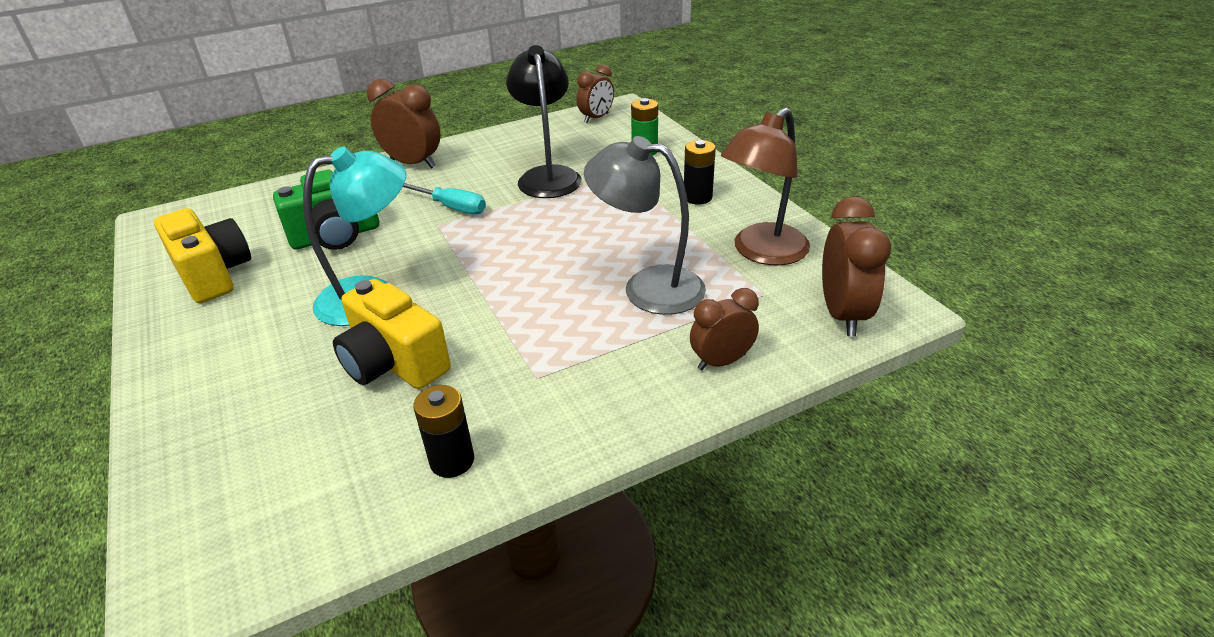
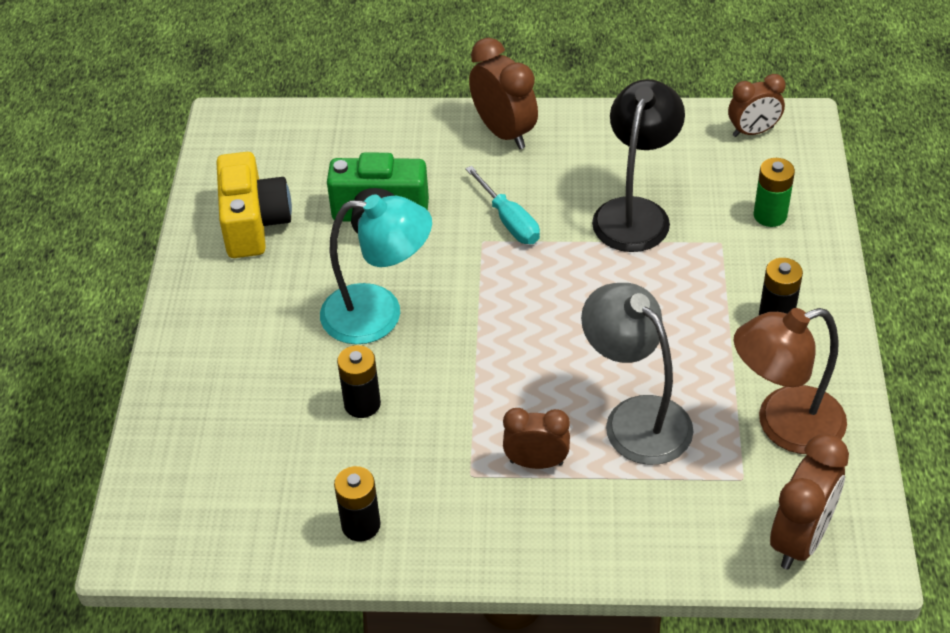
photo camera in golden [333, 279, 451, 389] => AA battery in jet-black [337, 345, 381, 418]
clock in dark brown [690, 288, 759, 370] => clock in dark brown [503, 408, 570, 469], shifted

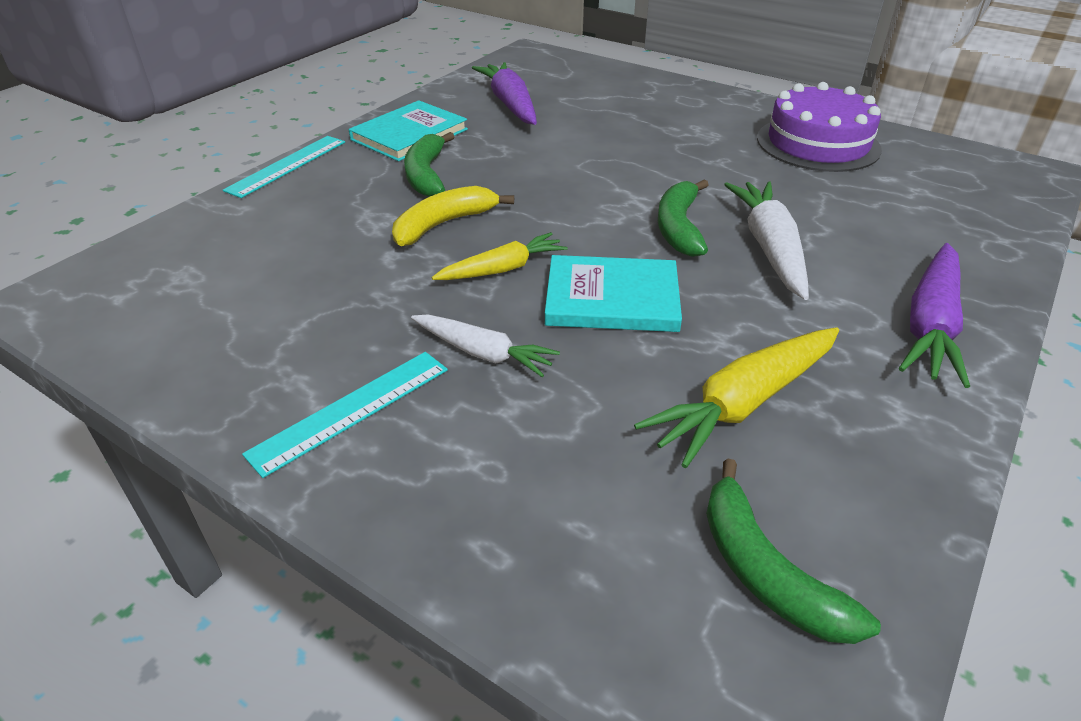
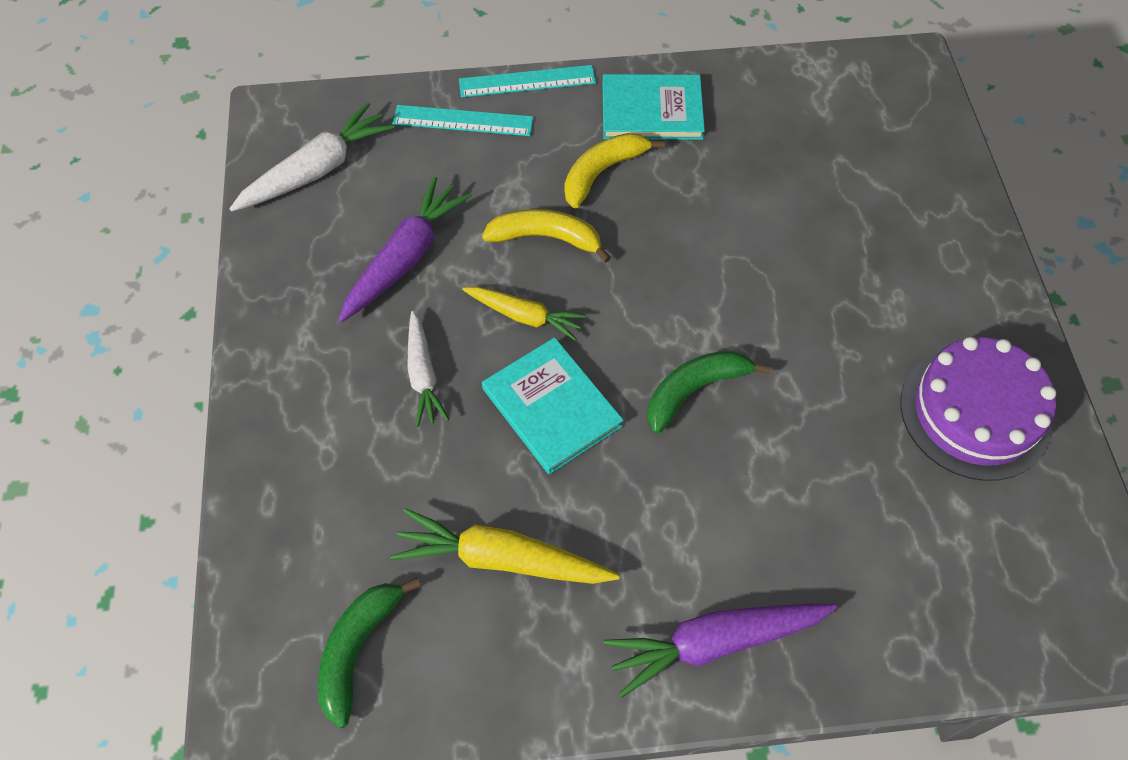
toy carrot in snow-white [724, 181, 809, 300] => toy carrot in snow-white [229, 103, 394, 212], shifted
toy carrot in violet [472, 62, 537, 125] => toy carrot in violet [339, 176, 472, 322], shifted
measuring stick in aqua [242, 352, 448, 478] => measuring stick in aqua [392, 105, 534, 136], shifted
banana fruit in emerald [404, 132, 454, 197] => banana fruit in golden [564, 133, 665, 208]

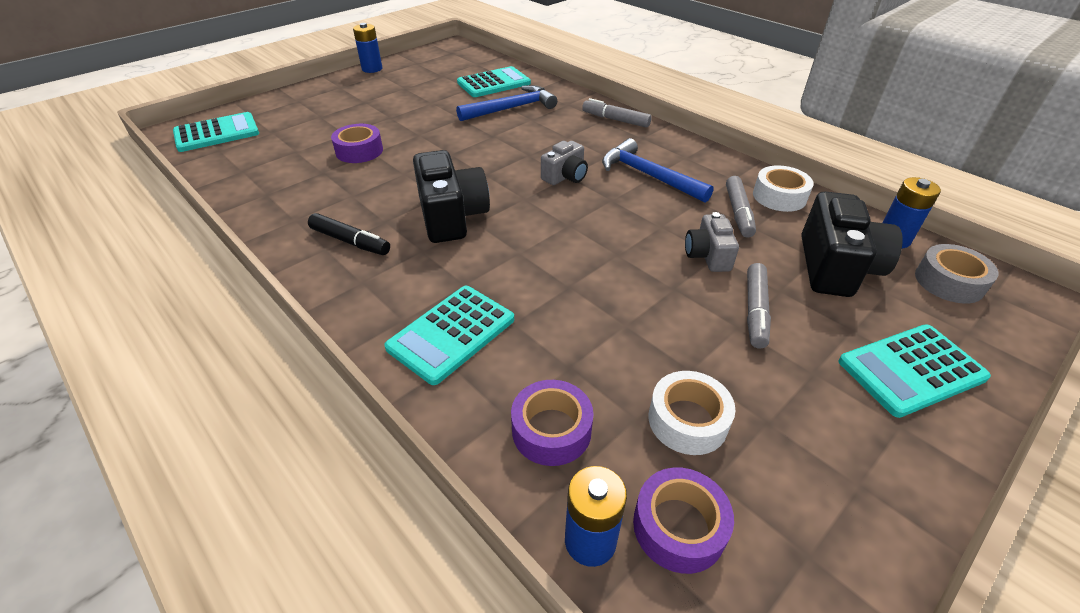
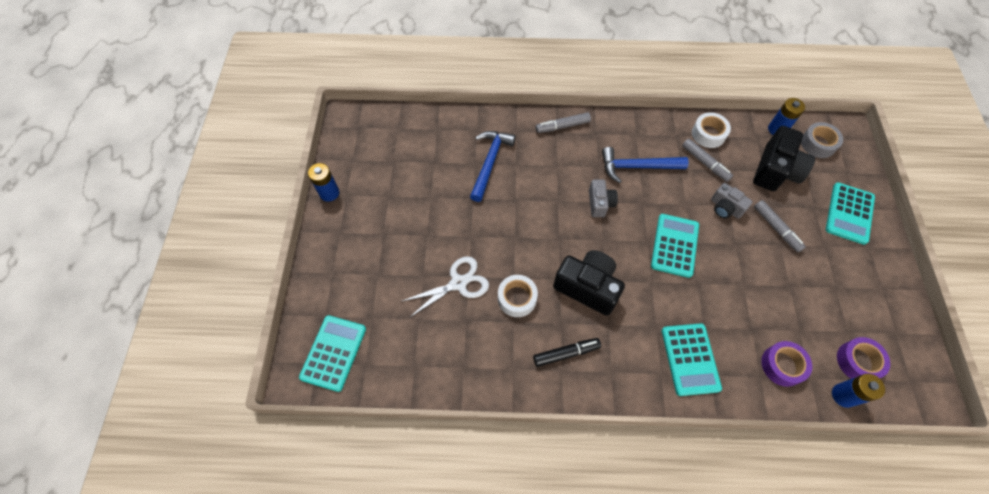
roll of tape in violet [331, 124, 383, 163] => shears in snow-white [402, 256, 489, 318]
roll of tape in snow-white [649, 371, 736, 455] => roll of tape in snow-white [498, 275, 538, 317], shifted
calculator in aqua [457, 66, 531, 97] => calculator in aqua [651, 214, 699, 278], shifted
photo camera in jet-black [802, 191, 903, 297] => photo camera in jet-black [753, 126, 815, 191], 60 degrees clockwise

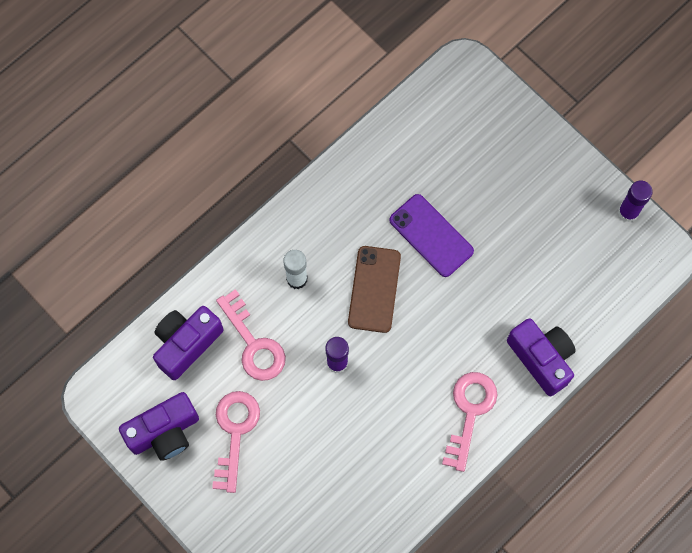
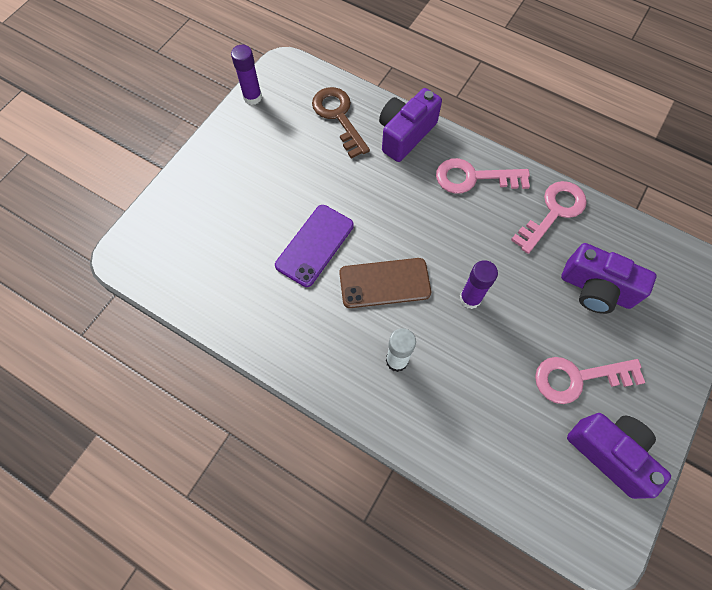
nothing => door key in dark brown [312, 87, 370, 158]
door key in pink [216, 289, 286, 381] => door key in pink [511, 181, 587, 254], shifted
photo camera in violet [153, 306, 224, 380] => photo camera in violet [561, 243, 656, 314], shifted

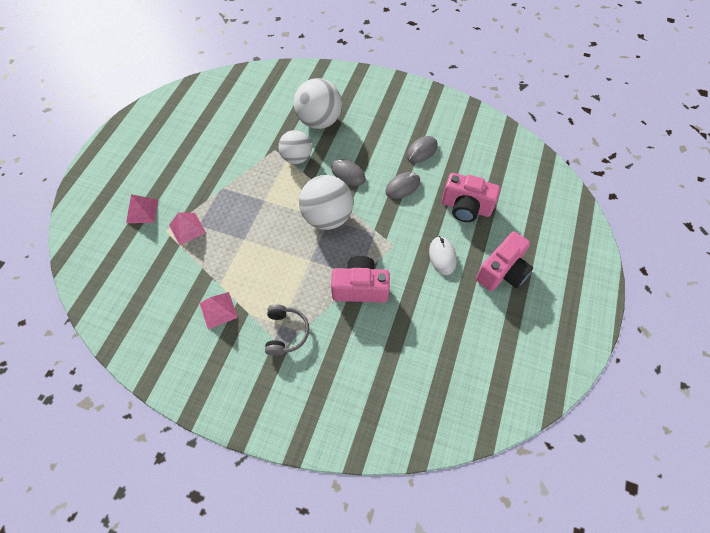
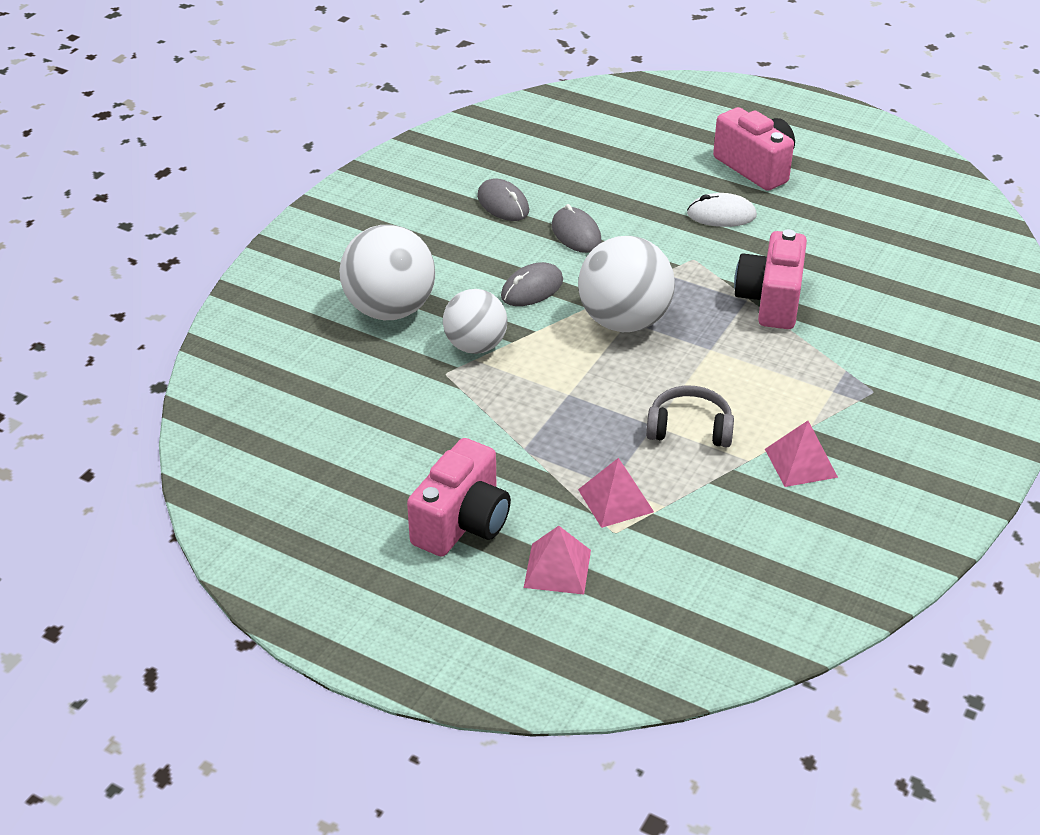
photo camera in pink [442, 173, 500, 222] => photo camera in pink [407, 438, 511, 557], shifted
headset in ash-grey [265, 304, 309, 356] => headset in ash-grey [646, 386, 734, 447], shifted

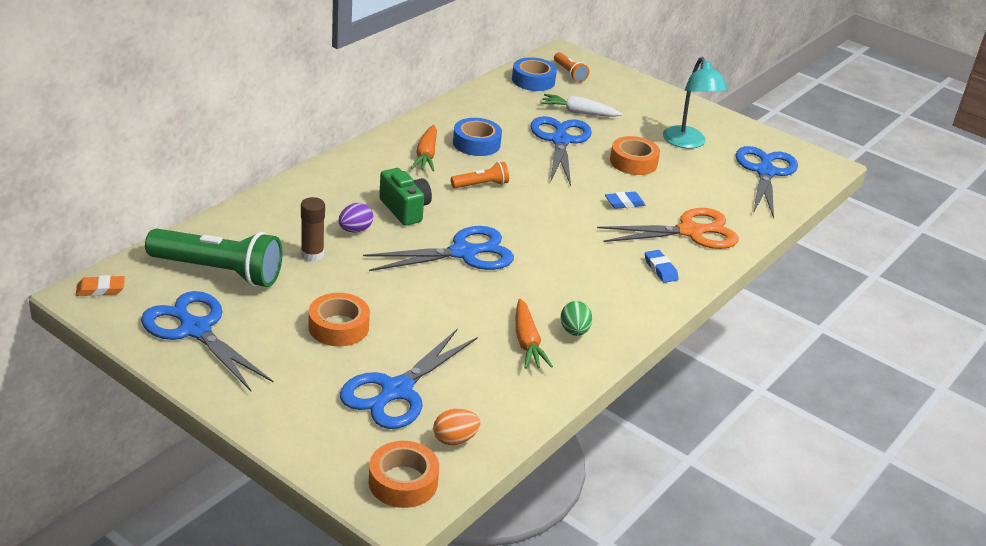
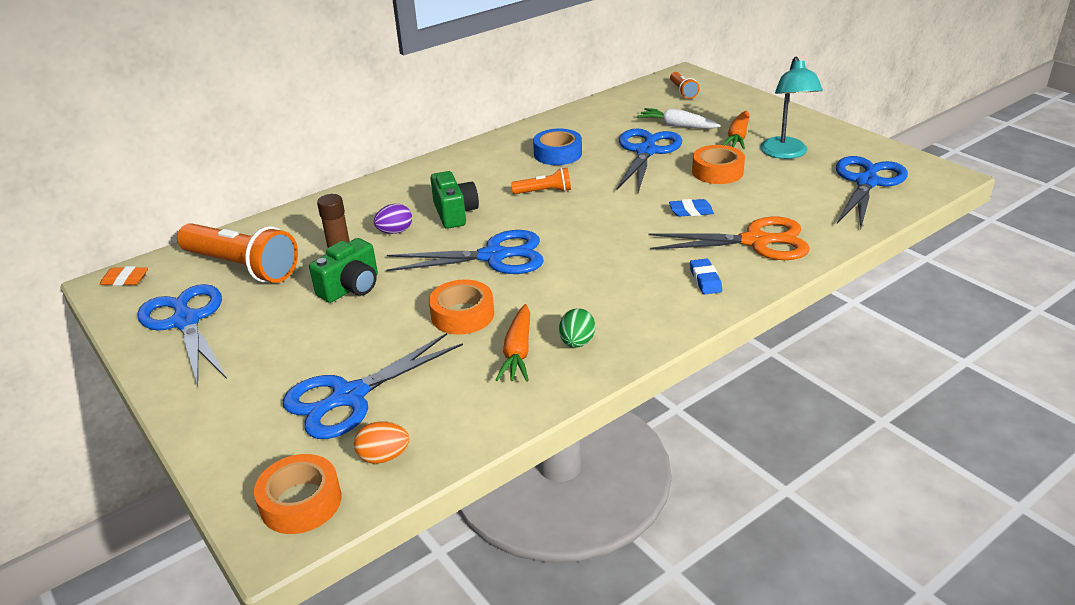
pocket torch in emerald [145, 229, 283, 287] => pocket torch in bright orange [177, 223, 298, 283]
nothing => photo camera in emerald [309, 238, 378, 303]
roll of tape in bright orange [309, 293, 370, 346] => roll of tape in bright orange [429, 279, 494, 334], shifted
toy carrot in bright orange [411, 125, 437, 171] => toy carrot in bright orange [723, 111, 750, 149], shifted
roll of tape in blue [512, 57, 557, 91] => nothing

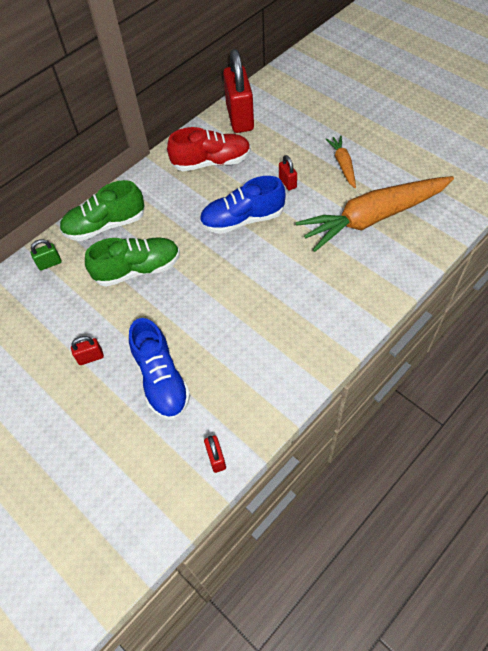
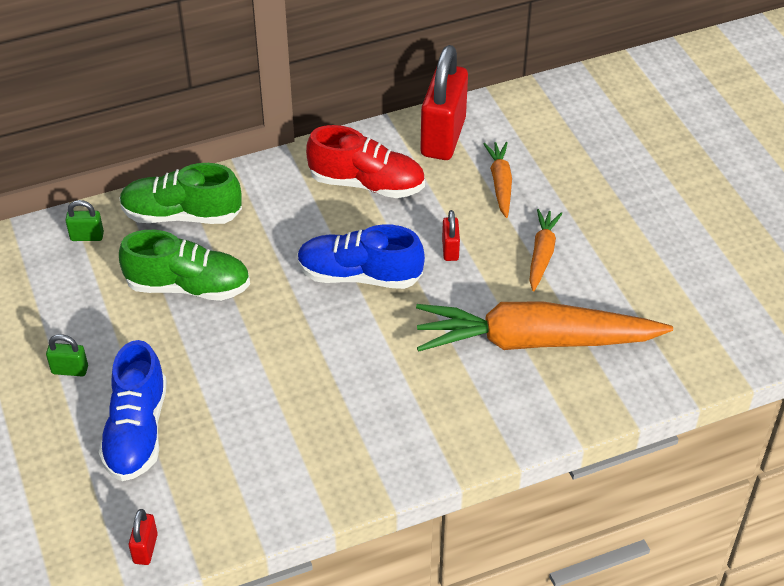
padlock in crimson [71, 336, 104, 365] => padlock in emerald [46, 334, 88, 376]
nothing => toy carrot in bright orange [483, 142, 512, 218]

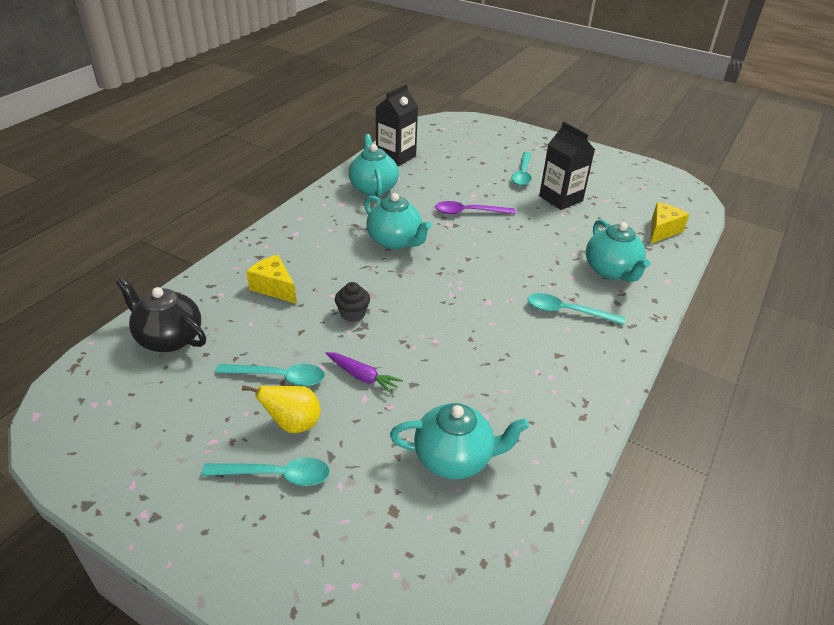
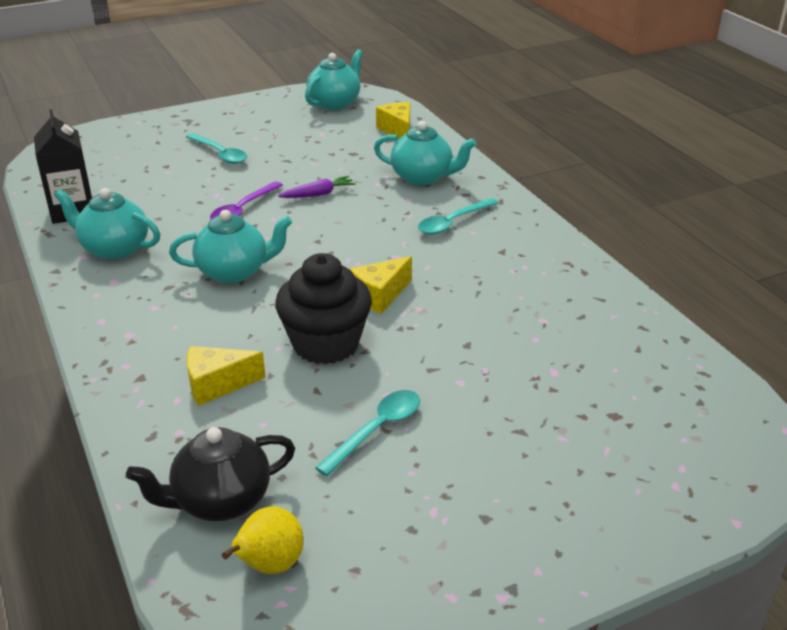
toy pear in golden [242, 385, 321, 433] => toy pear in golden [222, 506, 304, 574], shifted
fairy cake in jet-black [335, 282, 370, 322] => fairy cake in jet-black [275, 253, 372, 364], x2.11
toy carrot in violet [325, 352, 403, 395] => toy carrot in violet [278, 176, 356, 198], shifted
china teapot in aqua [390, 403, 529, 479] => china teapot in aqua [305, 49, 363, 110], shifted
nothing => cheese in golden [350, 256, 412, 314]
tablespoon in aqua [202, 457, 330, 486] => nothing
milk carton in jet-black [539, 122, 595, 210] => nothing

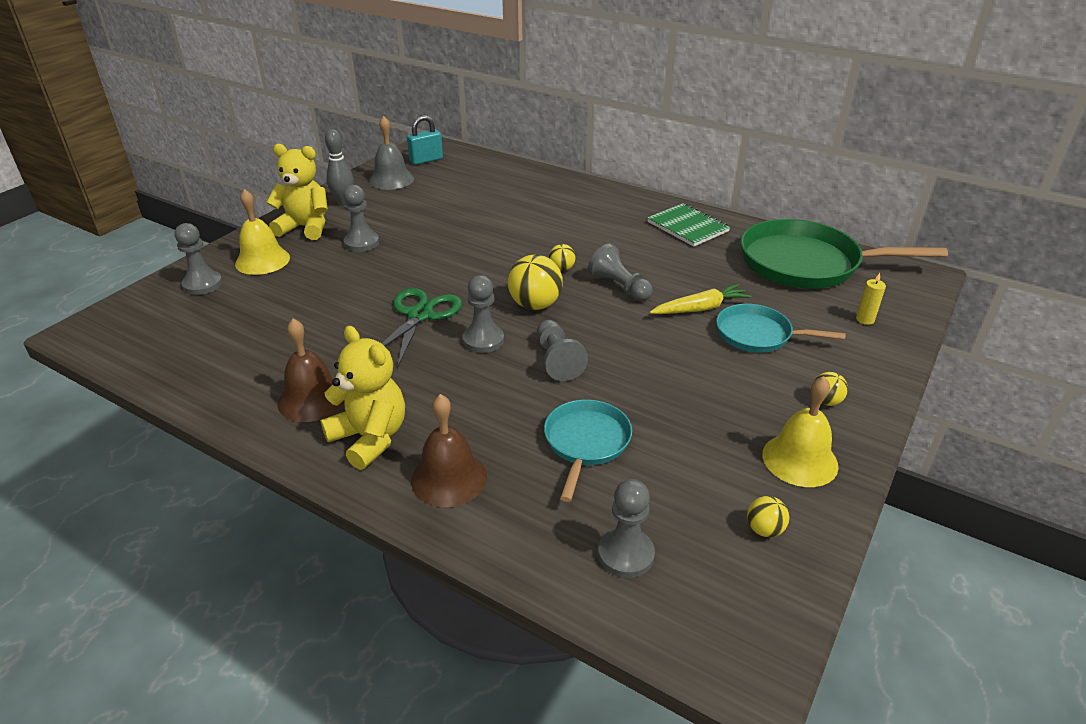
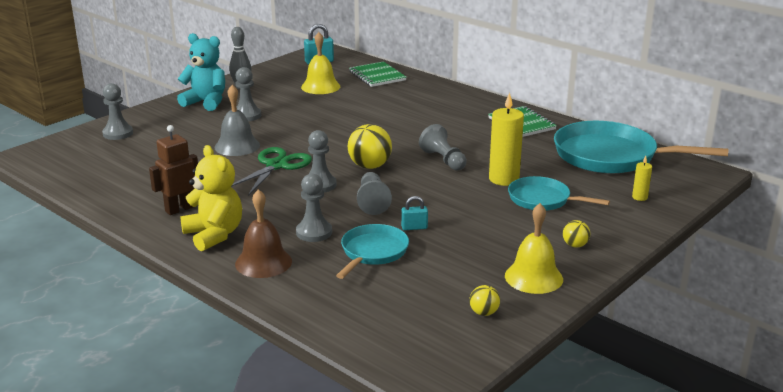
school bell in dark brown [277, 318, 345, 422] => toy robot in dark brown [149, 125, 198, 215]
teddy in golden [266, 144, 328, 240] => teddy in aqua [177, 33, 225, 111]
school bell in ash-grey [369, 116, 414, 190] => school bell in ash-grey [215, 85, 260, 156], shifted
chess pawn in ash-grey [598, 479, 655, 578] => chess pawn in ash-grey [296, 174, 332, 242], shifted
school bell in golden [235, 189, 290, 275] => school bell in golden [301, 32, 340, 94], shifted
nothing => notepad in emerald [349, 61, 406, 87]
nothing => padlock in aqua [401, 196, 428, 230]
toy carrot in golden [650, 284, 752, 314] => pillar candle in golden [489, 92, 524, 186]
frying pan in emerald [740, 219, 948, 289] => frying pan in aqua [554, 121, 729, 174]
play ball in golden [549, 244, 576, 271] => nothing

